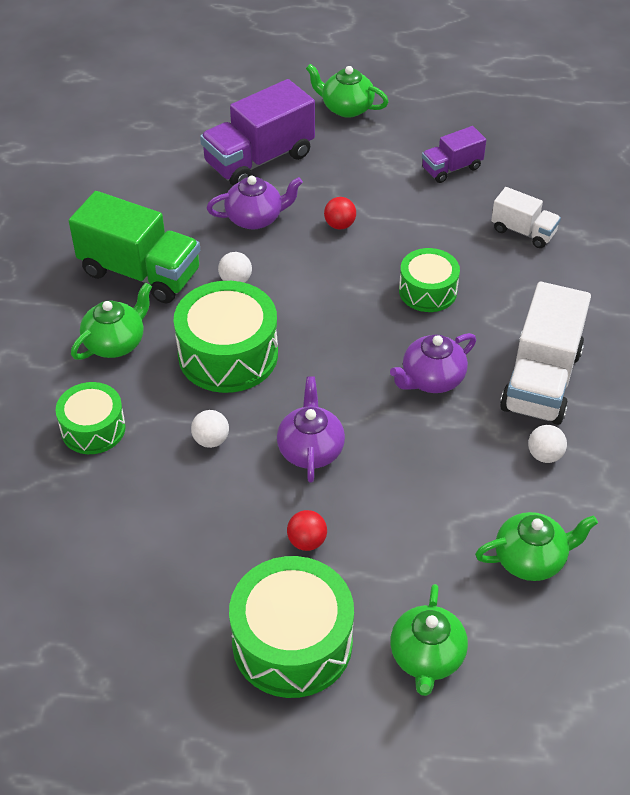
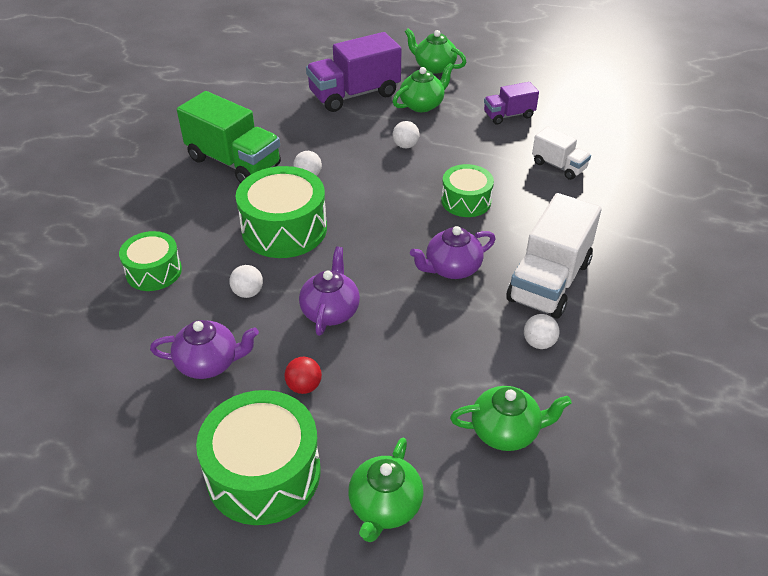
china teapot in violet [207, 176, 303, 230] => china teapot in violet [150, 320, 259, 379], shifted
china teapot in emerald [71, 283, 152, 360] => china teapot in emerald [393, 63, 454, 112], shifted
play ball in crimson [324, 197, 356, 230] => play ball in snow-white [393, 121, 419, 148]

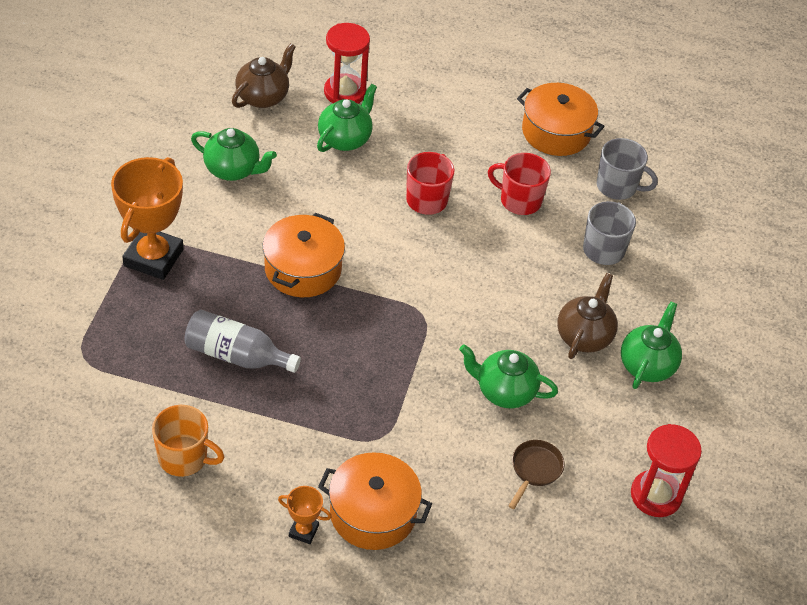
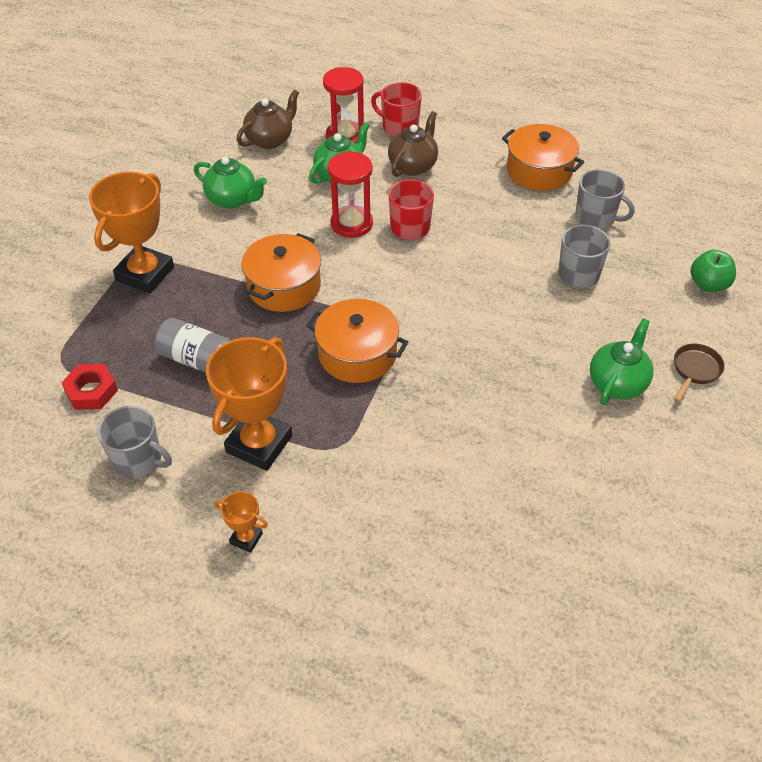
nothing => hexagon nut in crimson [61, 364, 118, 410]
mug in bright orange [152, 405, 224, 477] => mug in ash-grey [97, 406, 172, 479]
nothing => award cup in bright orange [206, 337, 292, 471]
cooking pot in bright orange [318, 452, 432, 550] => cooking pot in bright orange [306, 299, 408, 383], shifted
sandglass in crimson [631, 424, 702, 517] => sandglass in crimson [328, 151, 373, 238], shifted
mug in crimson [488, 153, 551, 215] => mug in crimson [371, 82, 422, 136], shifted
china teapot in dark brown [557, 273, 618, 359] => china teapot in dark brown [388, 111, 438, 177], shifted
frying pan in dark brown [509, 440, 564, 509] => frying pan in dark brown [674, 344, 725, 402], shifted
nothing => toy apple in emerald [690, 250, 736, 292]
china teapot in emerald [459, 344, 558, 408] => nothing

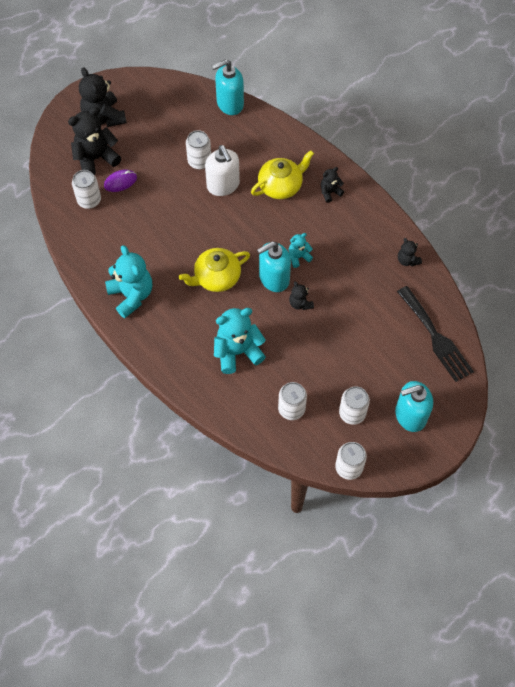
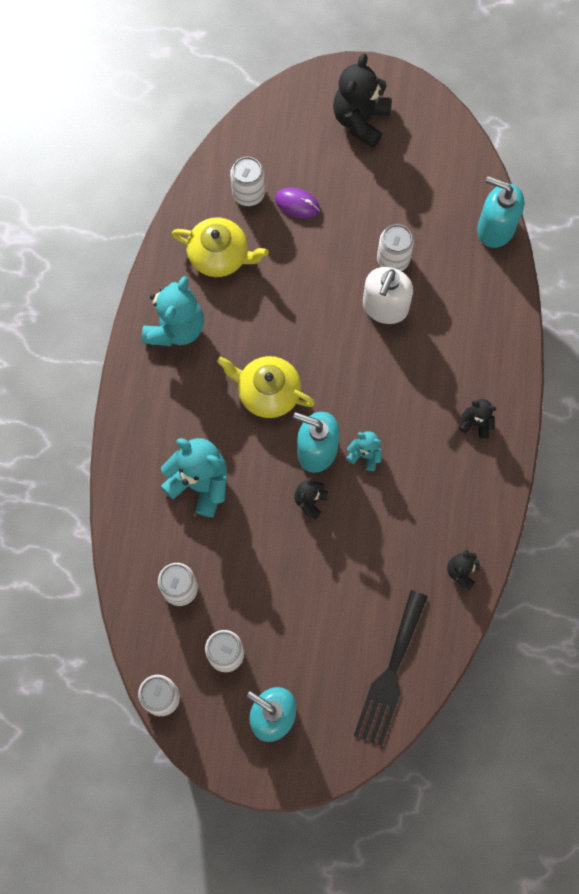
china teapot in golden [251, 150, 314, 199] => china teapot in golden [172, 217, 269, 277], shifted
teddy in jet-black [68, 107, 121, 175] => nothing

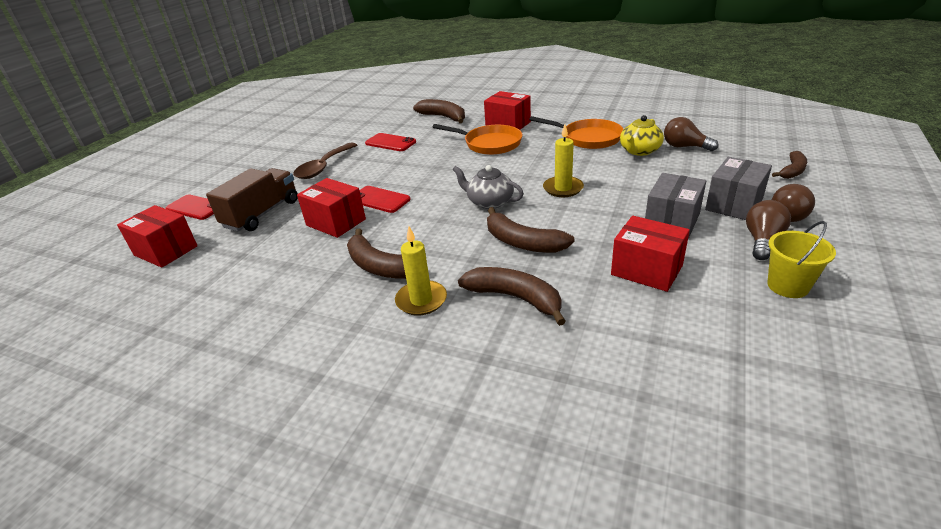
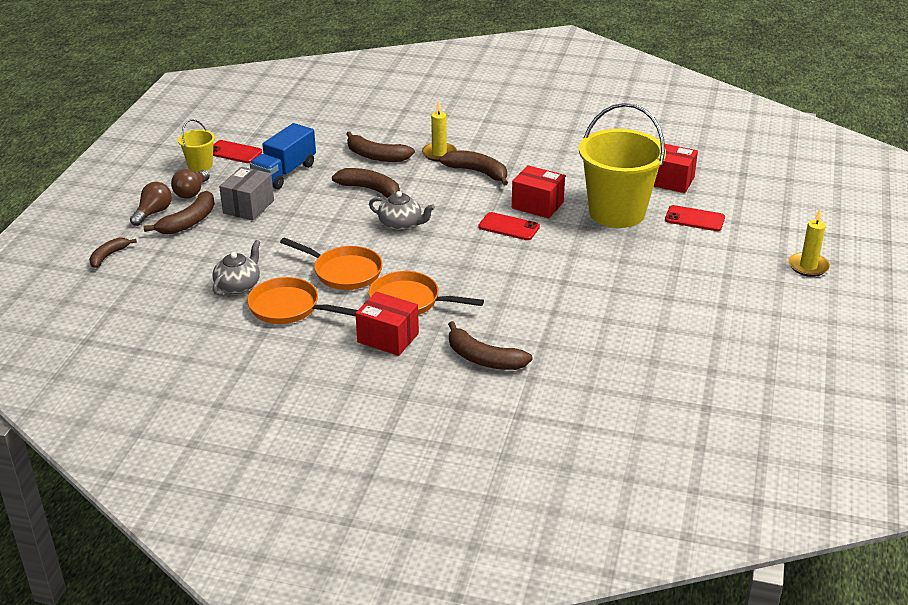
box in ash-grey [705, 157, 772, 220] => banana fruit in dark brown [144, 191, 215, 234]
china teapot in golden [620, 115, 664, 156] => china teapot in ash-grey [212, 240, 260, 295]
smartphone in crimson [365, 133, 416, 151] => smartphone in crimson [213, 140, 262, 163], shifted
box in crimson [611, 216, 690, 292] => lorry in blue [250, 123, 316, 189]
nothing => frying pan in bright orange [280, 238, 383, 290]
lorry in dark brown [206, 168, 298, 231] => pail in golden [579, 103, 666, 228]
pillar candle in golden [543, 124, 584, 197] => pillar candle in golden [789, 209, 830, 277], shifted
tablespoon in dark brown [293, 142, 357, 179] => nothing
lightbulb in dark brown [664, 117, 719, 151] => nothing

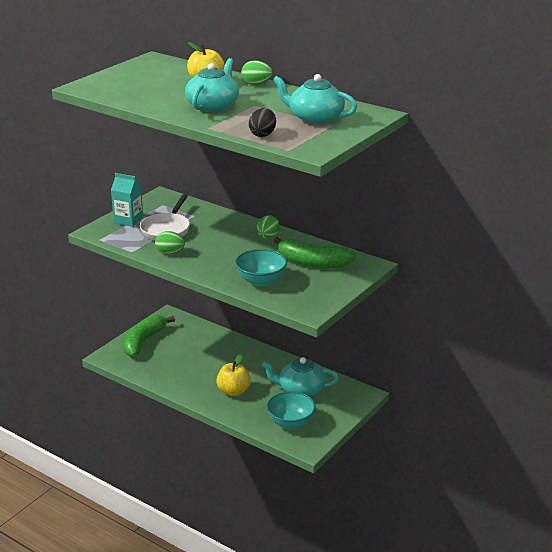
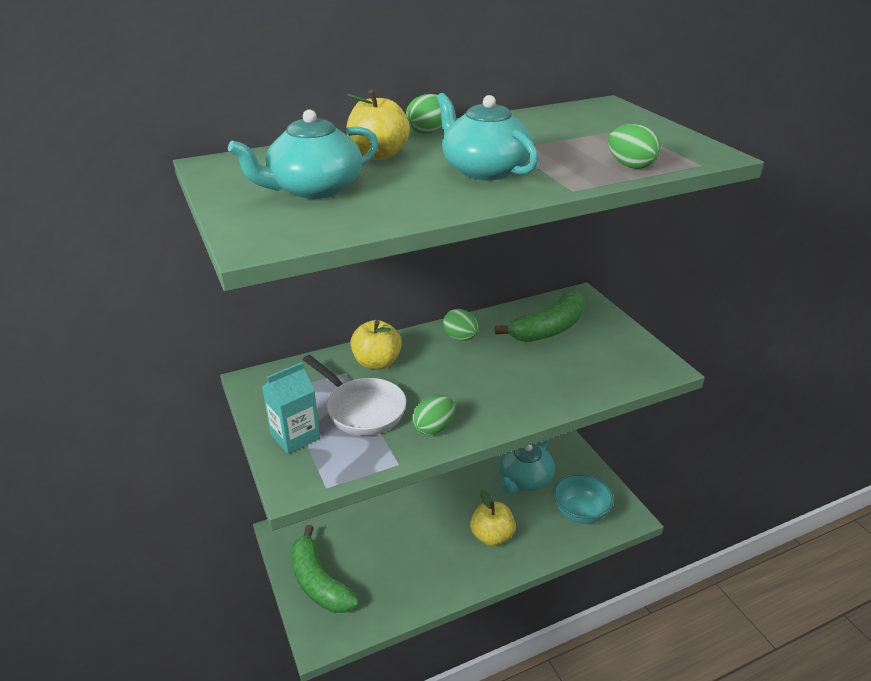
china teapot in aqua [273, 74, 357, 124] => china teapot in aqua [228, 109, 379, 199], shifted
nothing => toy apple in golden [350, 320, 402, 370]
toy egg in jet-black [249, 108, 276, 137] => toy egg in emerald [608, 124, 661, 169]
bowl in aqua [235, 249, 287, 286] => nothing

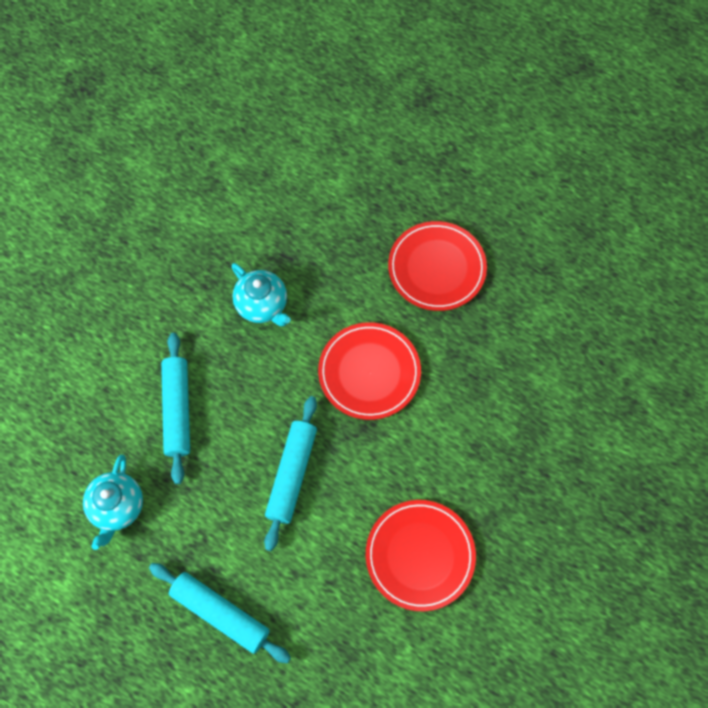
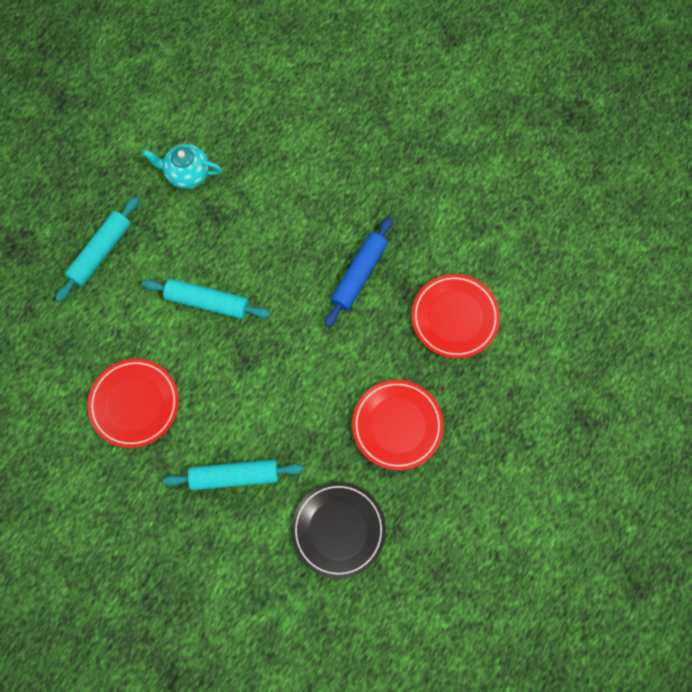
rolling pin in aqua [161, 333, 190, 484] => rolling pin in aqua [163, 459, 304, 490], shifted
nothing => flat dish in jet-black [291, 482, 386, 579]
china teapot in aqua [231, 263, 291, 326] => rolling pin in blue [325, 217, 393, 327]
flat dish in crimson [318, 322, 421, 420] => flat dish in crimson [412, 274, 500, 359], shifted

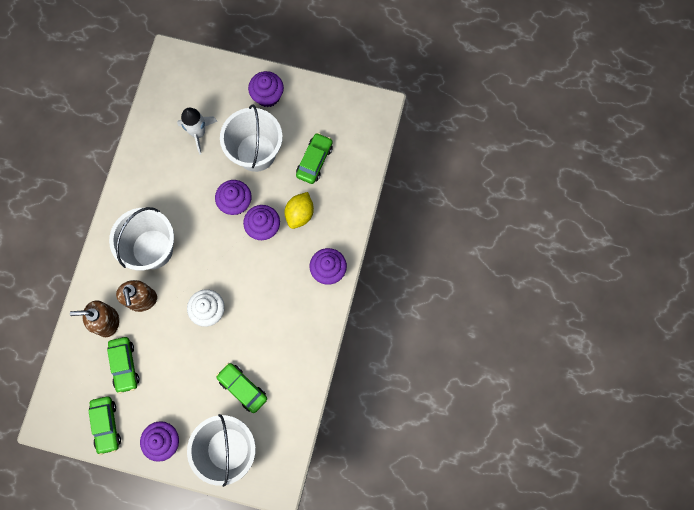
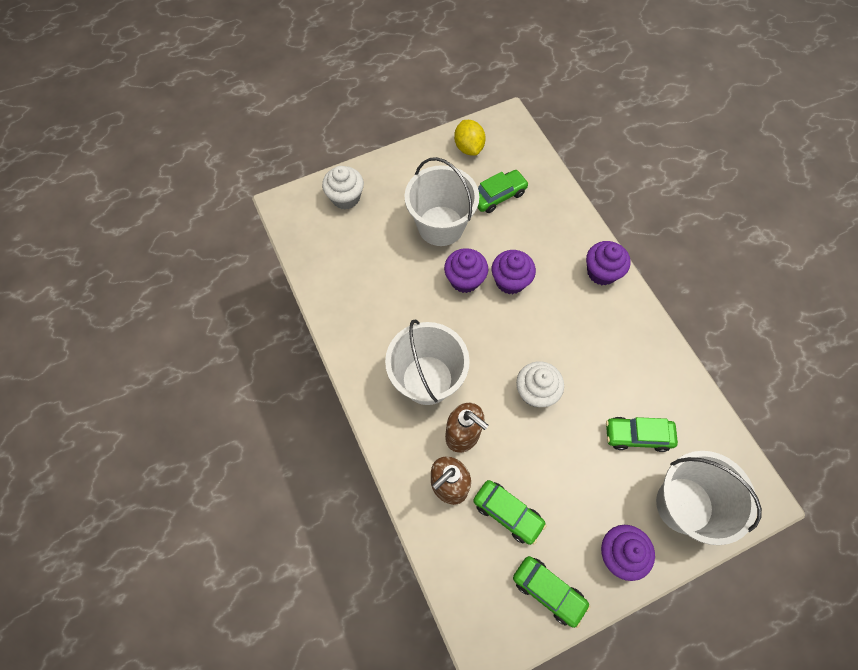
nothing => fairy cake in snow-white [322, 166, 364, 209]
lemon in golden [285, 192, 314, 229] => lemon in golden [454, 120, 486, 156], shifted
automobile in emerald [296, 133, 333, 184] => automobile in emerald [477, 170, 529, 213], 75 degrees clockwise
toy rocket in snow-white [177, 108, 218, 155] => nothing
fairy cake in violet [248, 71, 284, 107] => nothing

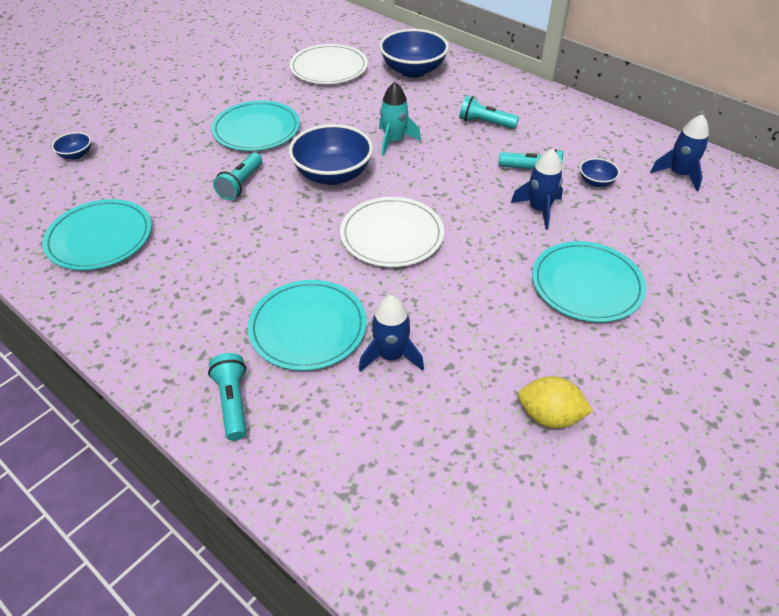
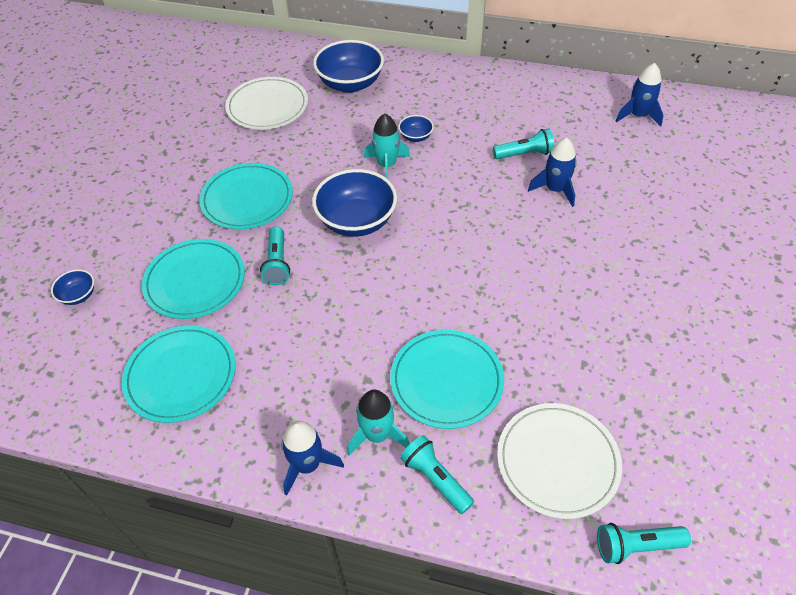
flat dish in aqua [532, 241, 646, 322] => flat dish in aqua [142, 239, 245, 319], shifted
toy rocket in blue [359, 295, 424, 372] => toy rocket in blue [281, 421, 344, 496], shifted
nothing => toy rocket in aqua [347, 390, 410, 456]
bowl in blue [580, 158, 620, 187] => bowl in blue [398, 115, 434, 142], shifted
flat dish in snow-white [340, 197, 444, 267] => flat dish in snow-white [497, 403, 622, 519], shifted
pocket torch in aqua [459, 95, 519, 129] => pocket torch in aqua [597, 523, 691, 564], shifted
lemon in golden [518, 376, 593, 428] => nothing

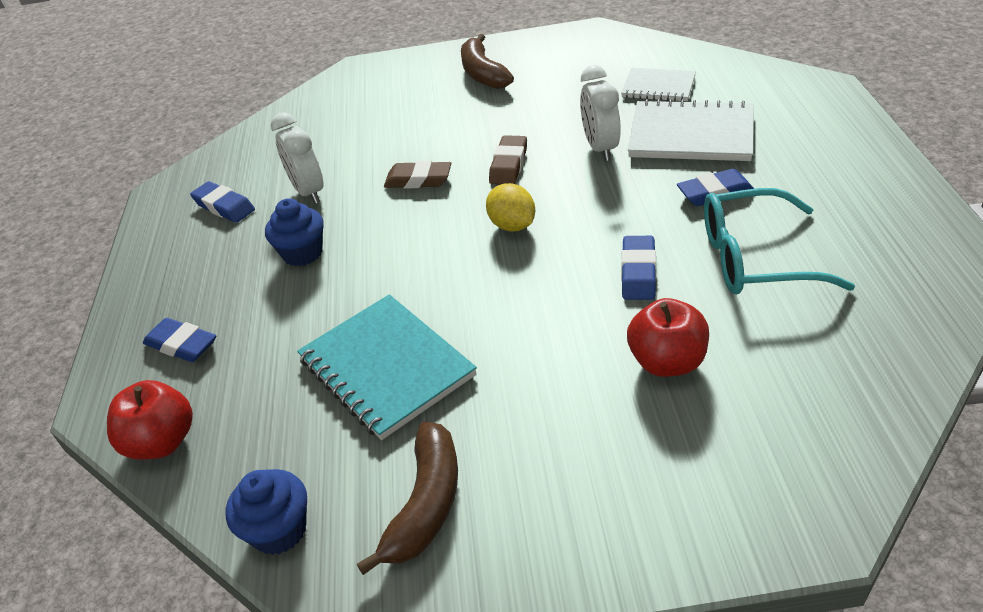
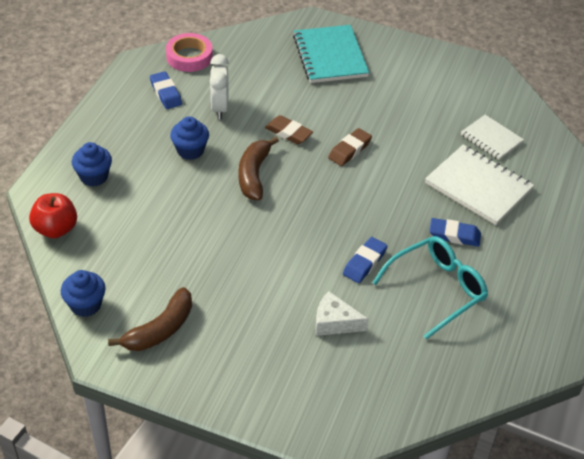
eraser in blue [143, 318, 216, 362] => fairy cake in blue [72, 142, 112, 186]
nothing => roll of tape in pink [166, 33, 213, 72]
banana fruit in dark brown [461, 34, 514, 89] => banana fruit in dark brown [238, 137, 279, 200], shifted
notepad in aqua [297, 294, 477, 440] => notepad in aqua [293, 25, 369, 83], shifted
toy apple in crimson [627, 298, 709, 377] => cheese in snow-white [315, 291, 369, 336]
glasses in aqua [704, 188, 855, 294] => glasses in aqua [372, 236, 488, 340], 120 degrees clockwise
lemon in golden [486, 183, 535, 232] => nothing
clock in snow-white [580, 65, 621, 161] => nothing

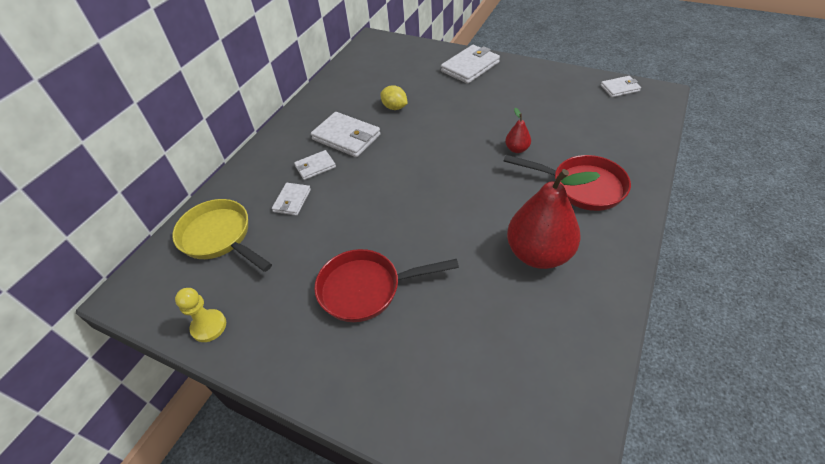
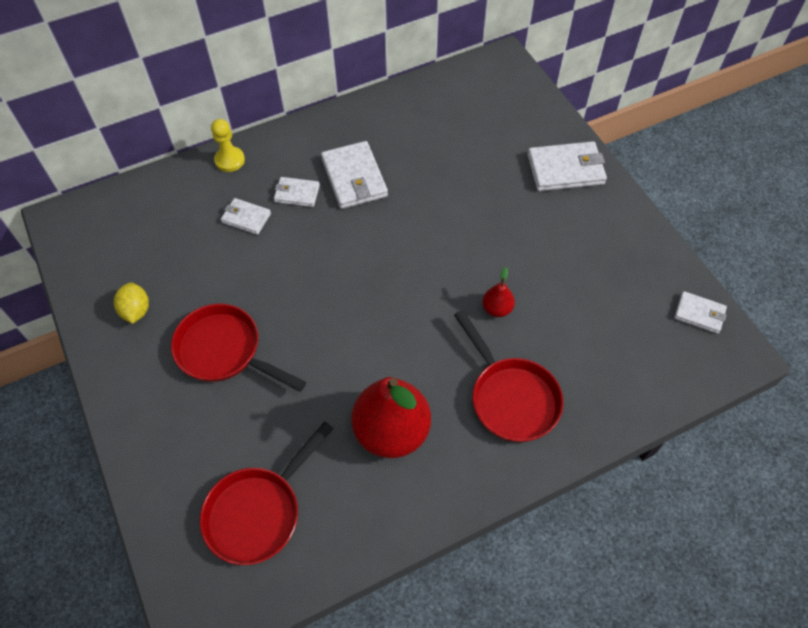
lemon in golden [381, 85, 408, 110] => lemon in golden [114, 282, 149, 324], shifted
nothing => frying pan in crimson [200, 421, 334, 565]
chess pawn in golden [175, 288, 226, 342] => chess pawn in golden [211, 119, 245, 172], shifted
billfold in snow-white [272, 183, 311, 216] => billfold in snow-white [221, 198, 271, 235], 60 degrees clockwise
frying pan in golden [172, 199, 272, 272] => nothing

